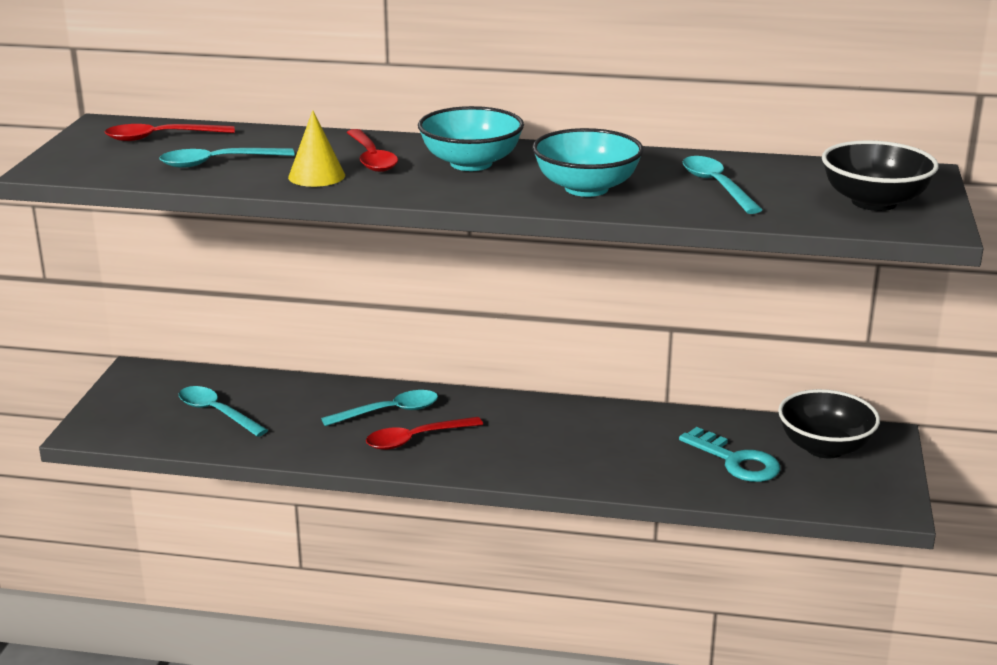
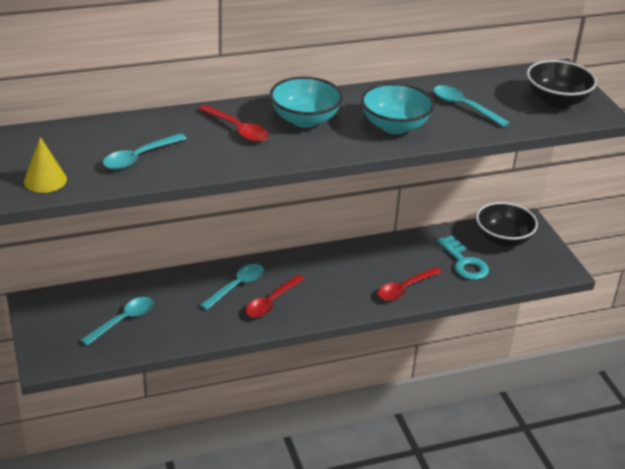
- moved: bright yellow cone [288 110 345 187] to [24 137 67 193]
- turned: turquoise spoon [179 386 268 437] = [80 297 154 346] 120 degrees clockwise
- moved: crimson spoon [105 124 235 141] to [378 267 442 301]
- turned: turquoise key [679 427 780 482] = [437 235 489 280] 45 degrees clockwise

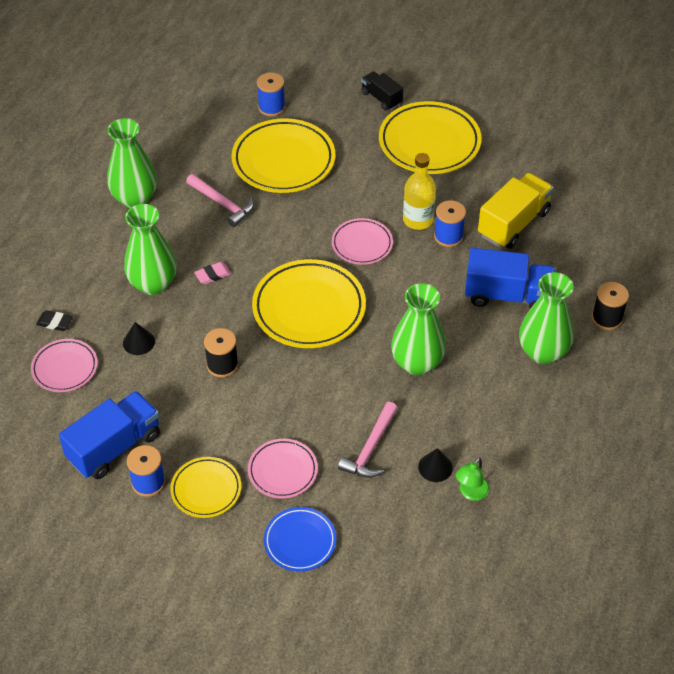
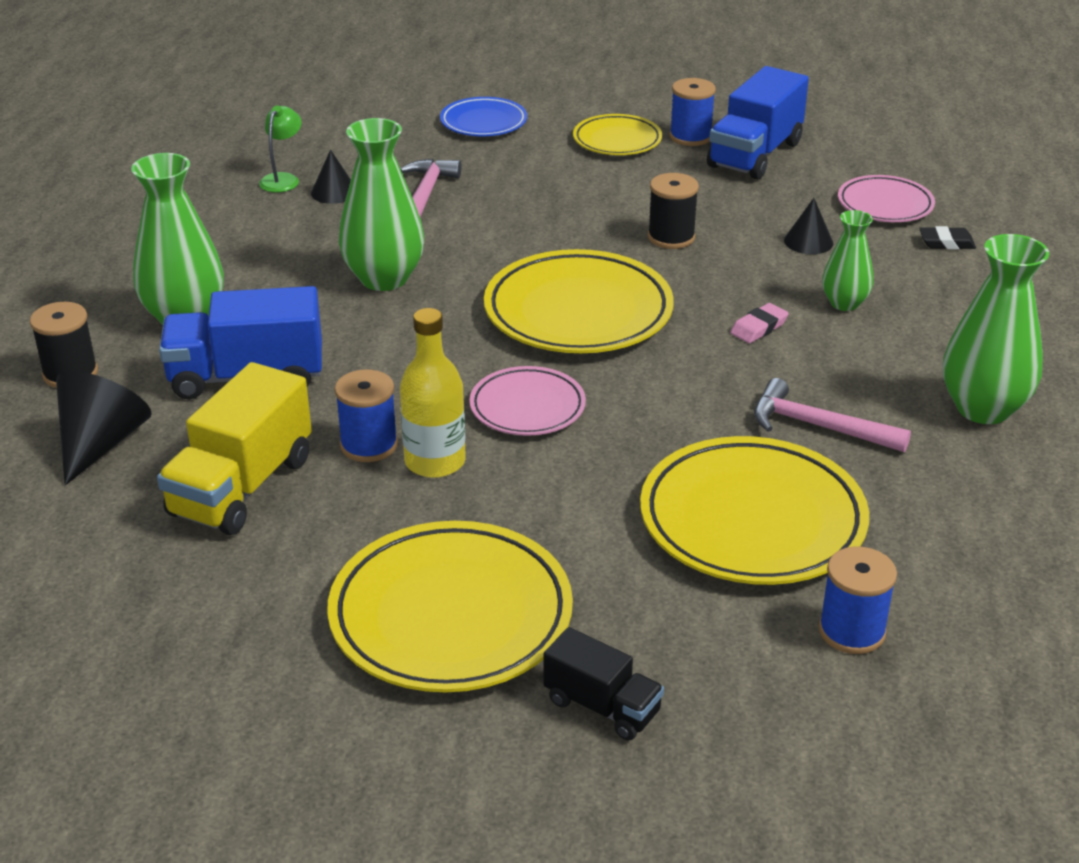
- added: jet-black cone [56 371 152 486]
- resized: emerald vase [124 204 177 295] = [822 210 874 311] x0.58
- removed: pink plate [248 439 318 499]

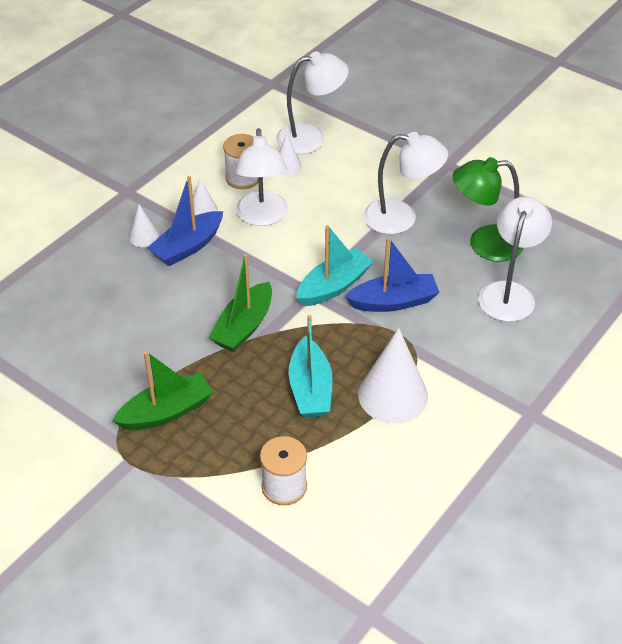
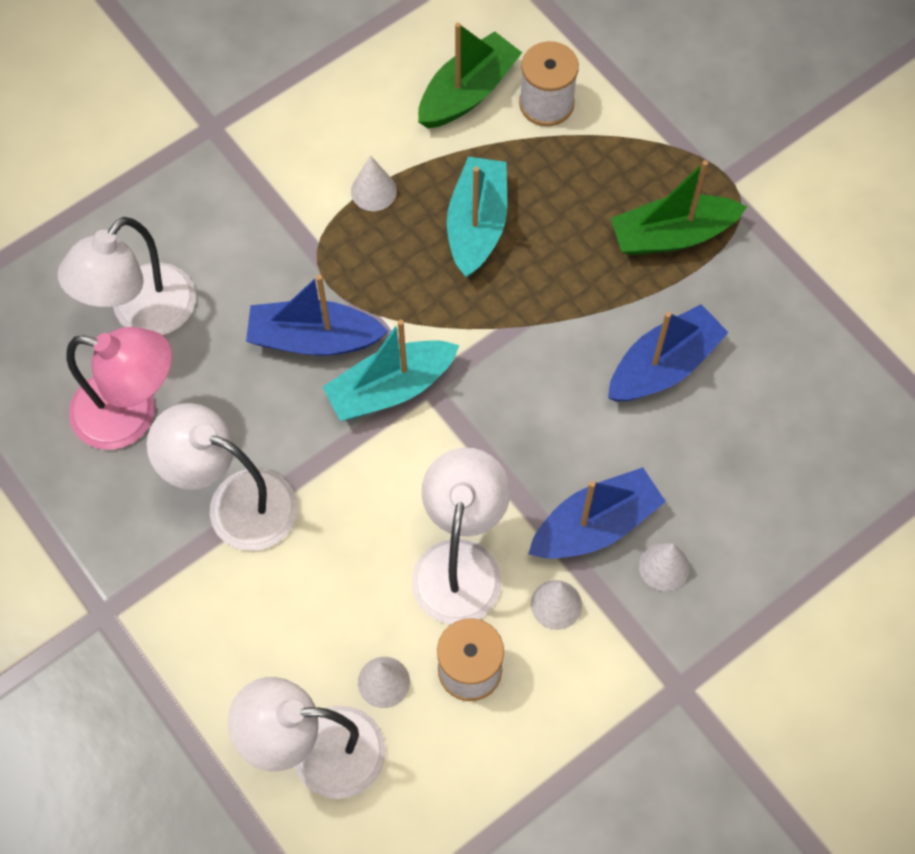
- recoloured: emerald reading lamp [453 157 523 262] to pink reading lamp [66 327 172 450]
- resized: white cone [358 328 428 423] = [351 155 397 211] x0.49
- moved: emerald boat [209 254 272 352] to [418 23 522 128]
- added: cobalt boat [608 304 729 402]

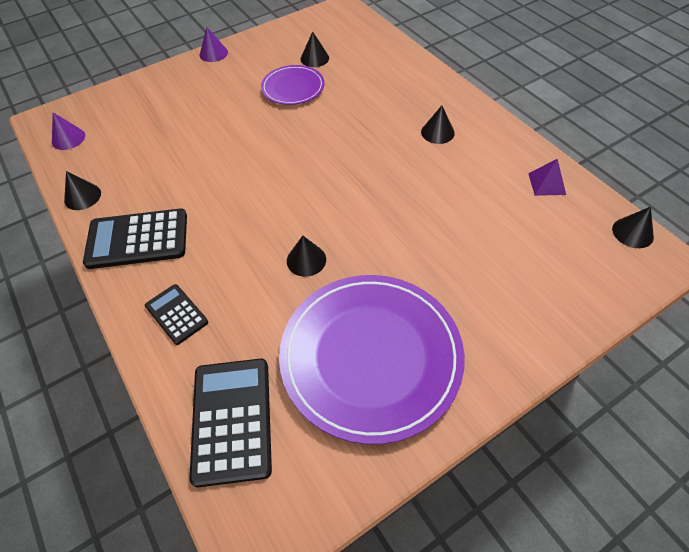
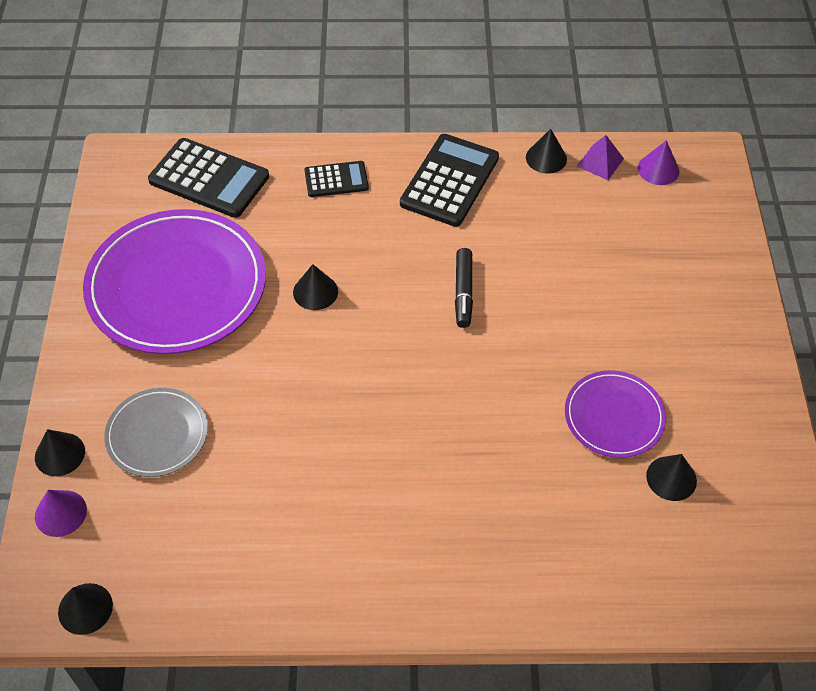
- moved: jet-black cone [421 105 455 144] to [35 429 85 476]
- moved: violet cone [199 27 228 62] to [35 490 87 537]
- added: ash-grey plate [104 388 208 477]
- added: jet-black marker [455 248 473 328]
- moved: violet pyramid [528 159 566 196] to [577 135 624 180]

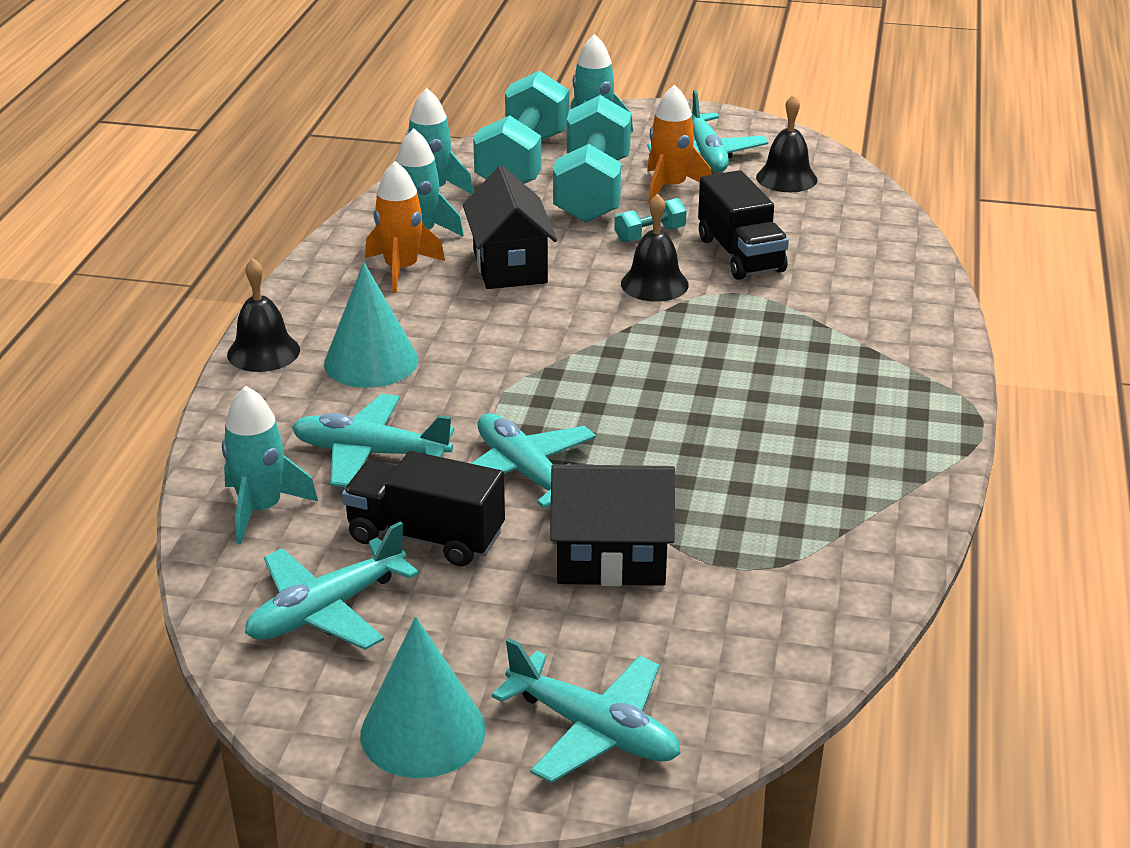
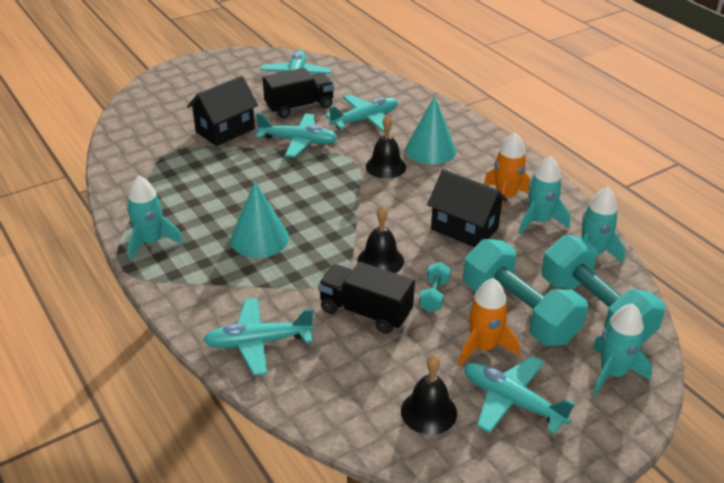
- moved: turquoise rocket [222 386 318 544] to [127 176 183 260]
- moved: turquoise toy plane [492 638 681 783] to [203 298 314 376]
- moved: turquoise cone [360 616 486 778] to [230 182 289 258]
- moved: jet-black bell [227 258 300 372] to [366 115 406 179]

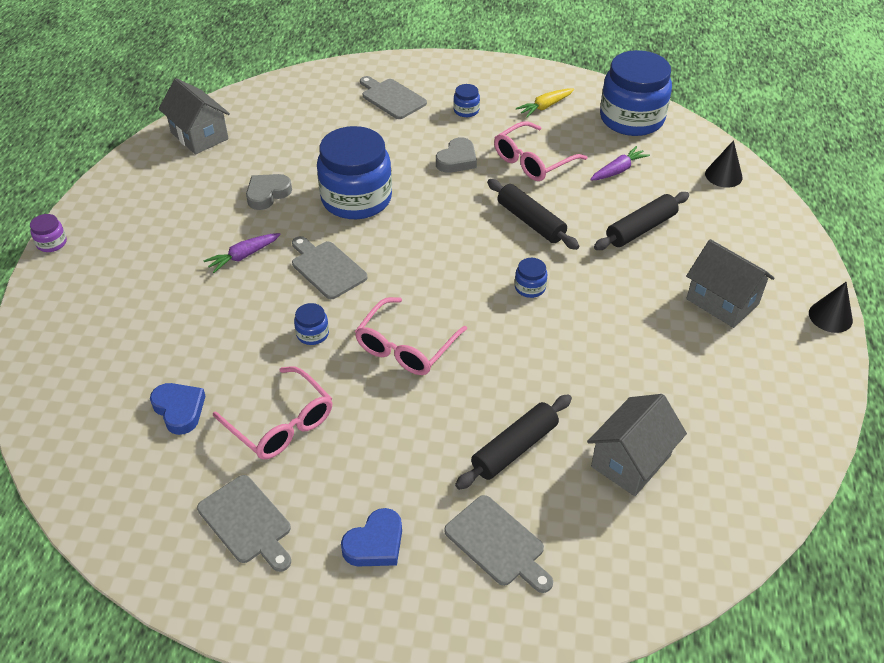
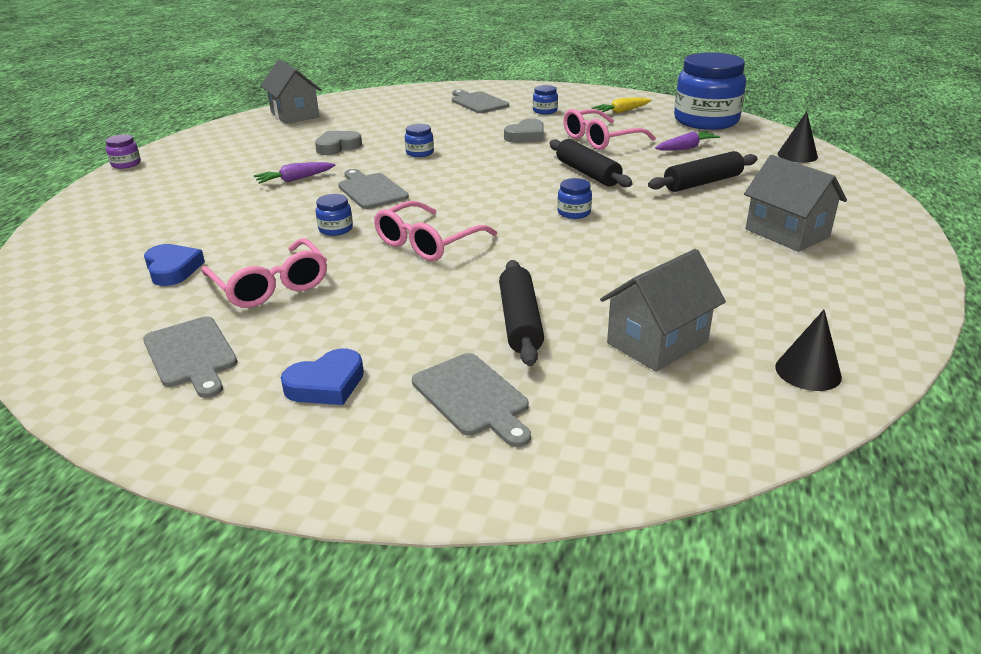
- resized: cobalt preserve jar [317 126 392 219] = [405 124 434 157] x0.40
- turned: jet-black pastry roller [455 394 572 490] = [499 260 544 366] 60 degrees counterclockwise
- moved: jet-black cone [809 282 853 333] to [775 309 842 391]

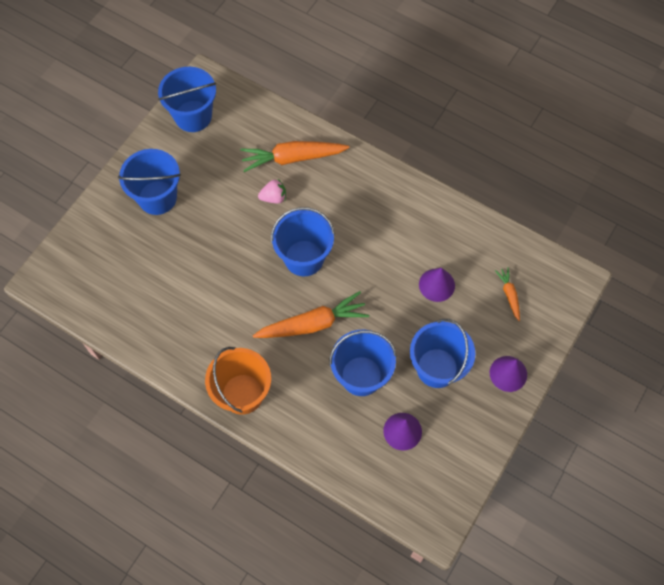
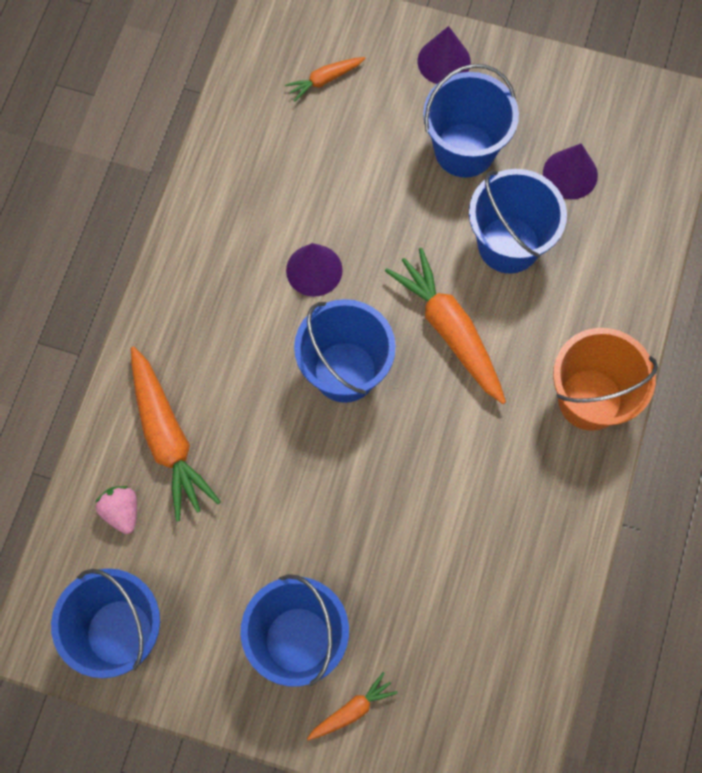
- moved: pink berry [258 179 286 203] to [95 486 137 534]
- moved: violet cone [419 268 455 302] to [286 243 343 297]
- added: bright orange toy carrot [307 672 398 741]

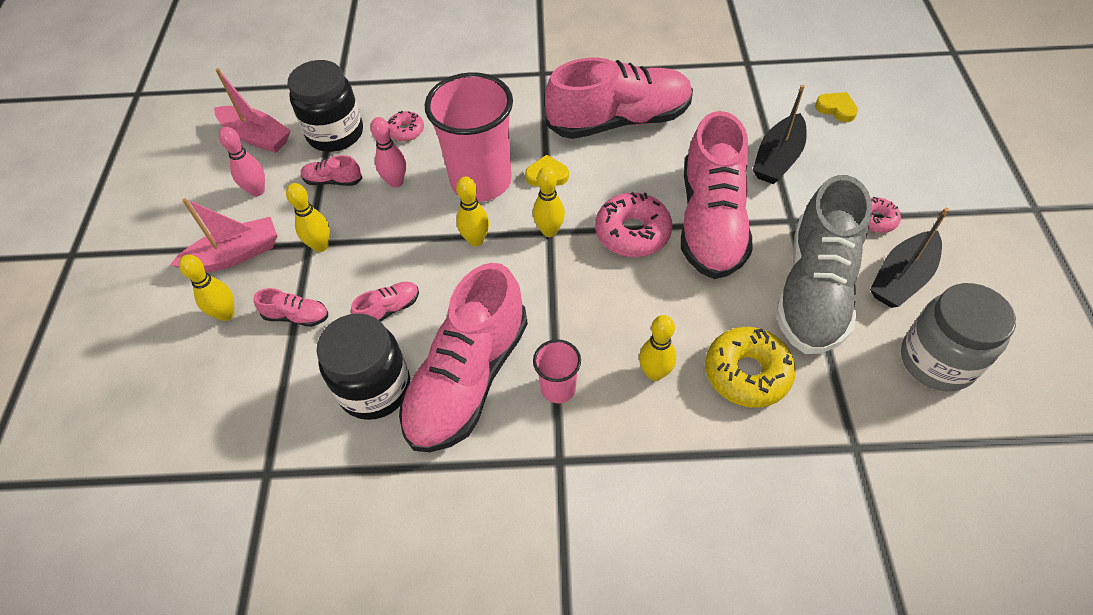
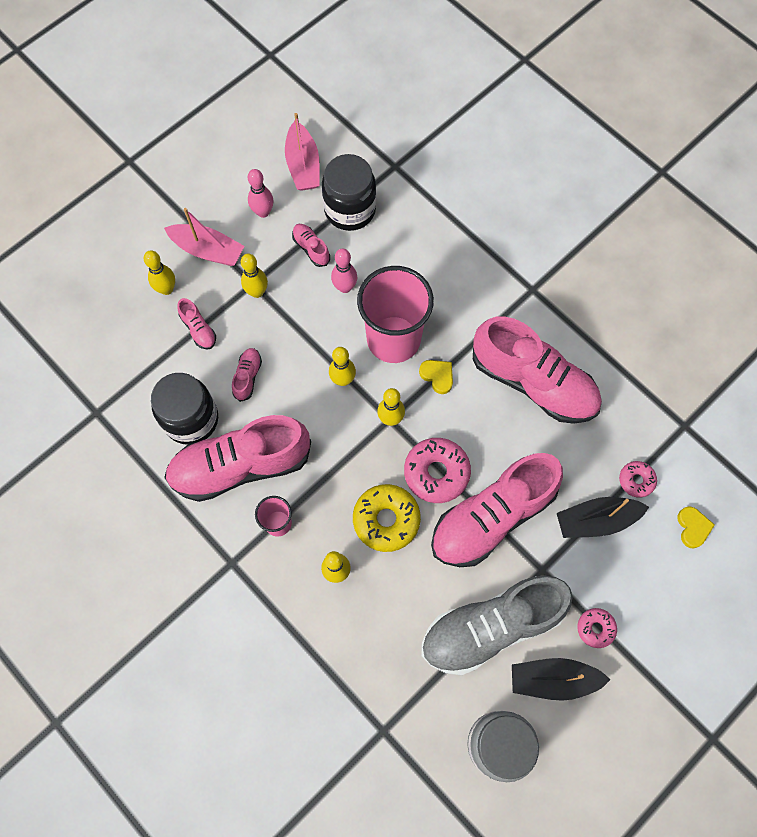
- turned: pink lace-up shoe [351 282 419 322] = [232 348 262 402] 90 degrees counterclockwise
- moved: bright yellow glazed donut [705 327 796 408] to [353 484 421 552]
- moved: pink glazed donut [388 111 424 141] to [619 461 657 498]

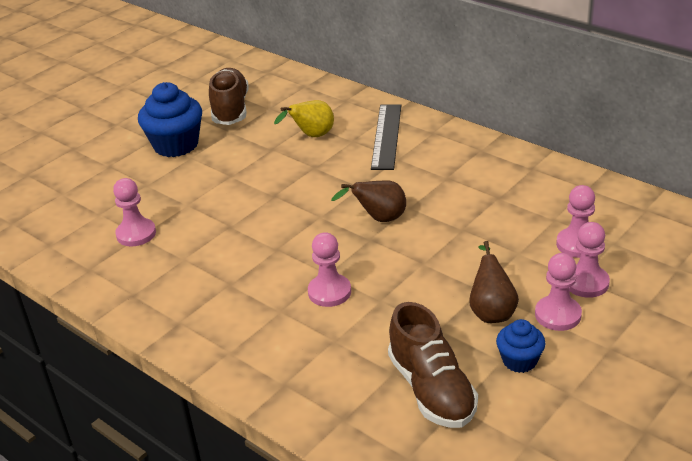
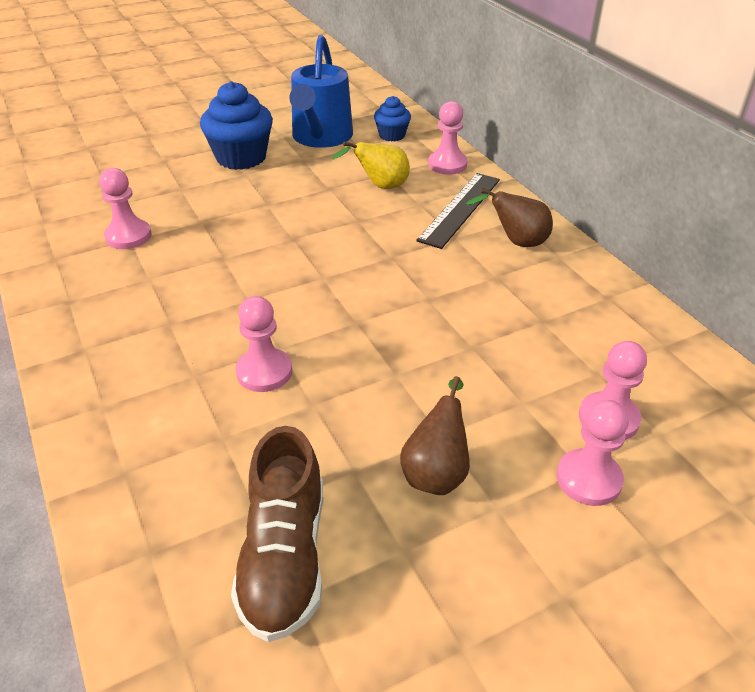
- replaced: brown lace-up shoe [209 68 249 125] to cobalt watering can [289 35 353 148]
- moved: cobalt muffin [496 319 546 373] to [374 96 411 141]
- moved: pink game pawn [535 253 582 331] to [428 101 468 175]
- moved: brown pear fruit [331 180 406 222] to [466 188 553 247]

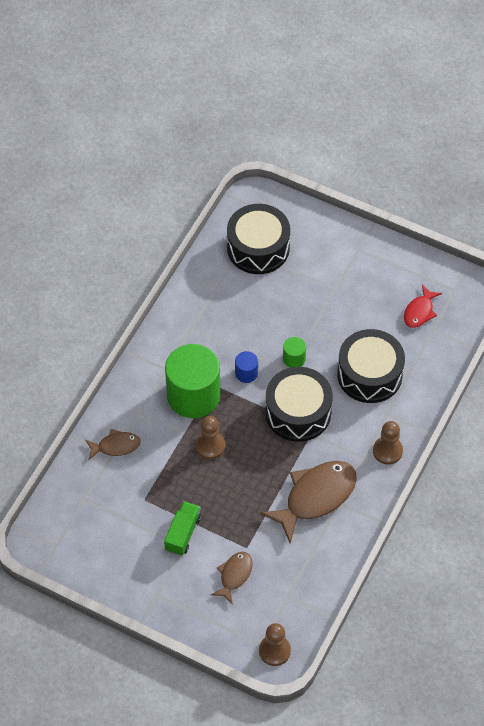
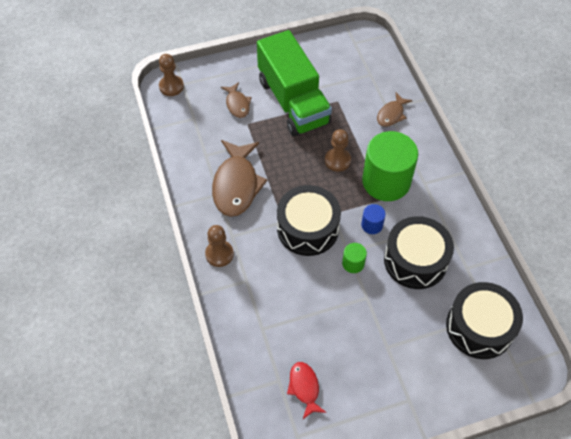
- resized: emerald truck [164 501 202 556] = [257 30 332 137] x2.27
- moved: jet-black drum [337 329 405 403] to [384 216 454 289]

